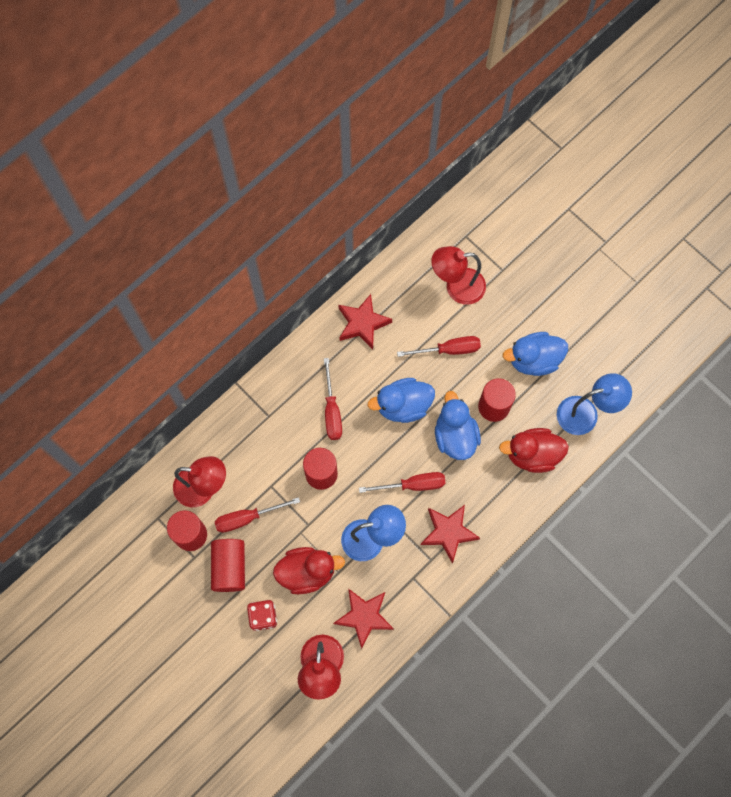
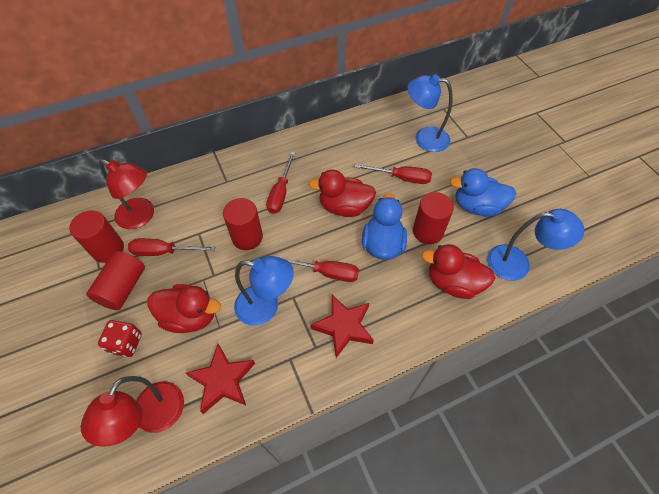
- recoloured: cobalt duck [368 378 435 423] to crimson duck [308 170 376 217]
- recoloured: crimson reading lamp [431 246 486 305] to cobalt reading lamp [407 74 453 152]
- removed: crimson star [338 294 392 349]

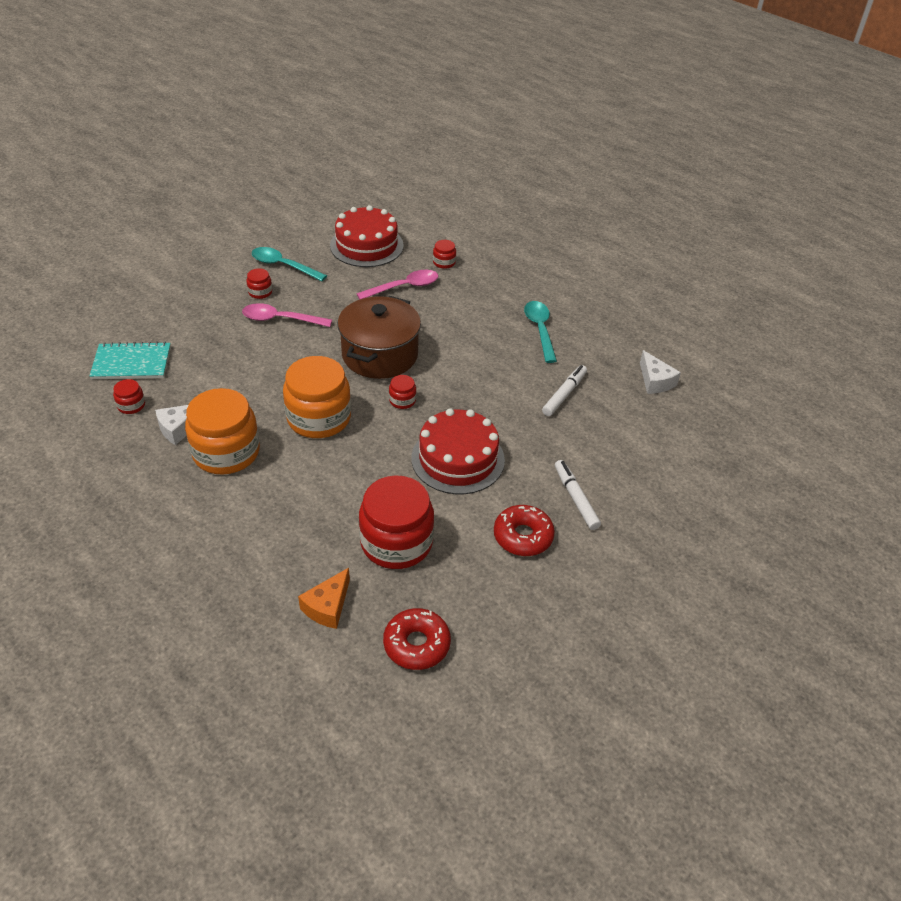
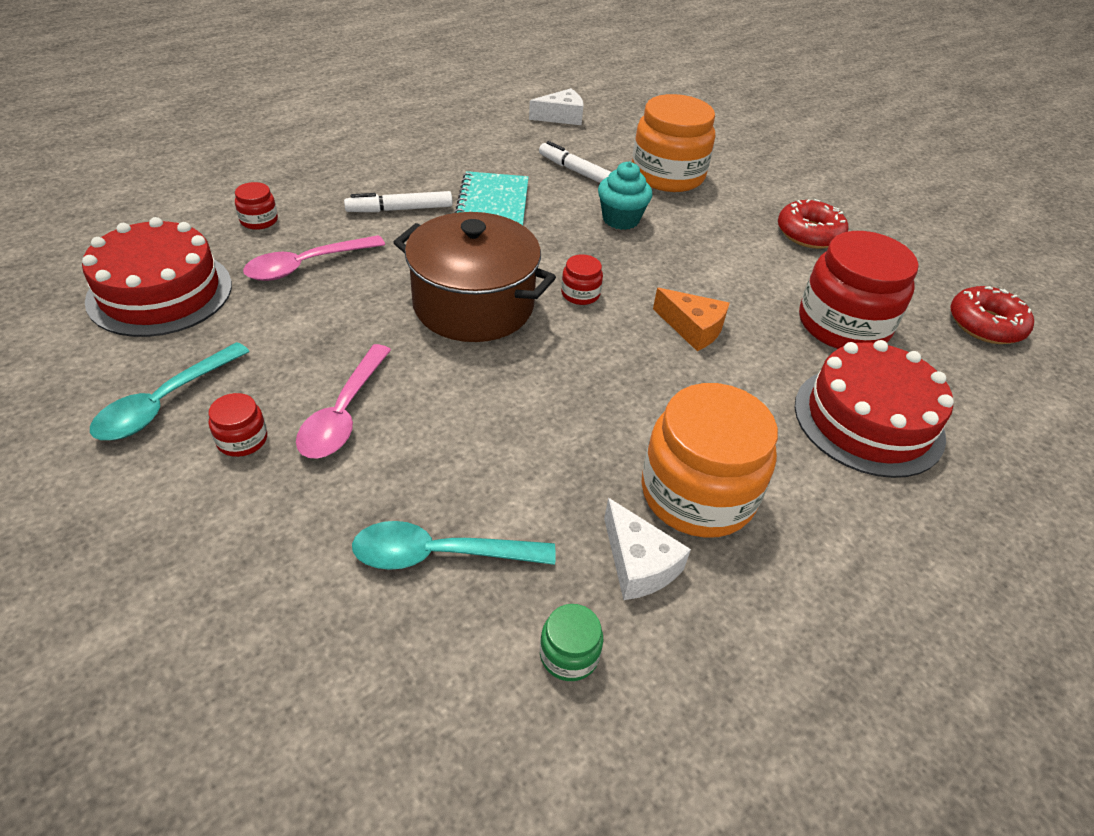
- turned: pink spoon [356 270 438 300] = [243 235 385 281] 105 degrees counterclockwise
- moved: white marker [555 460 601 530] to [344 191 452 212]
- moved: turquoise spoon [524 301 557 363] to [352 521 556 570]
- moved: turquoise exercise book [90 342 171 379] to [455 171 529 225]
- recoloured: crimson preserve jar [113 379 145 414] to emerald preserve jar [540 604 603 681]
- added: turquoise muffin [598 161 652 230]
- moved: bright orange preserve jar [283 356 351 438] to [632 94 715 192]
- moved: bright orange cheese wedge [298 568 350 629] to [653 288 729 351]
- moved: crimson cake [411 408 505 494] to [795 340 954 478]

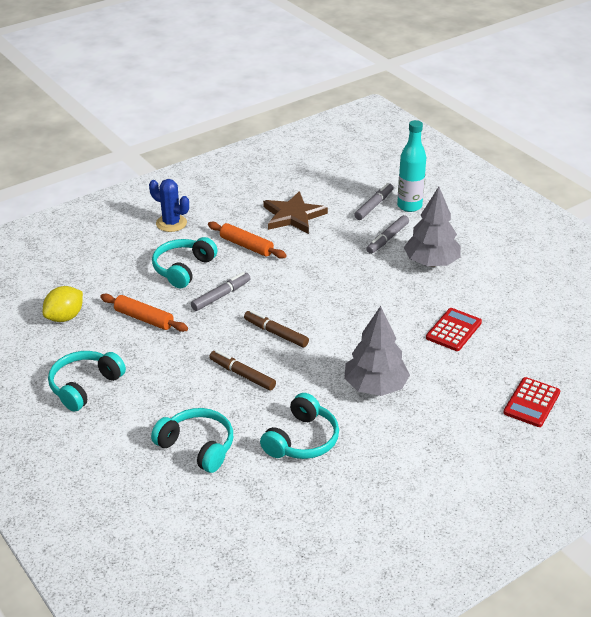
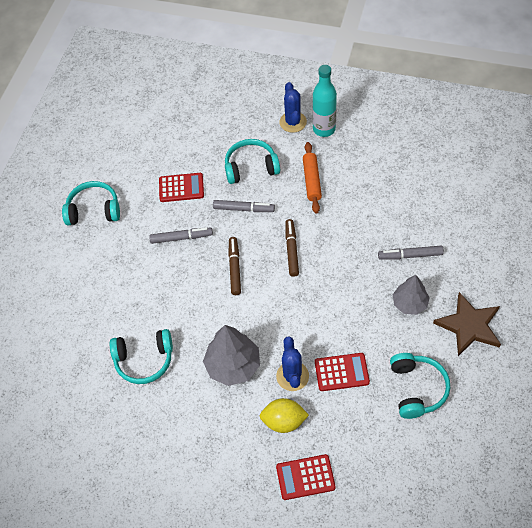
- moved: ash-grey marker [354 183 393 220] to [149 227 213 244]
- replaced: bright orange pastry roller [100 294 188 332] to crimson adding machine [159 173 204 202]
- moved: bright yellow lemon [43 286 83 322] to [260 398 309 433]
- added: cobalt cactus [276 336 309 391]
- moved: brown marker [209 350 276 390] to [285 219 299 277]
- moved: turquoise bottle [397 120 426 212] to [312 65 337 137]
- moved: turquoise headset [151 408 233 473] to [390 353 450 419]
- resized: ash-grey fir tree [404 187 461 267] = [393 275 430 315] x0.66
- moved: brown star [263 191 328 234] to [433 292 501 356]

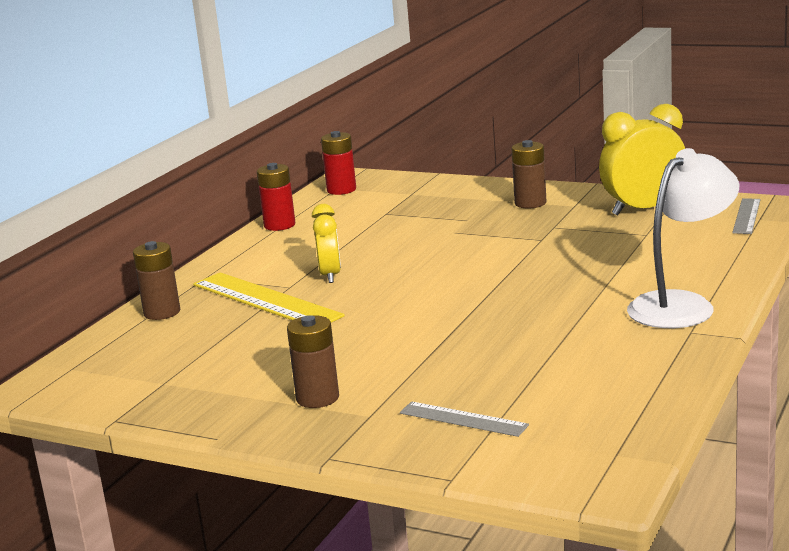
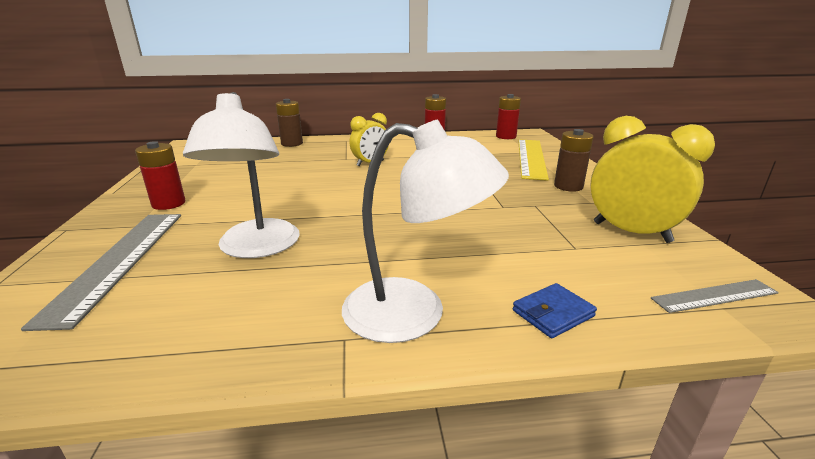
- resized: ash-grey measuring stick [400 402 529 437] = [21 214 181 331] x1.82
- recoloured: brown battery [287 315 339 408] to crimson battery [135 141 185 210]
- added: white reading lamp [183 92 300 258]
- added: cobalt billfold [513 283 597 338]
- moved: bright yellow measuring stick [193 272 345 323] to [518 139 549 181]

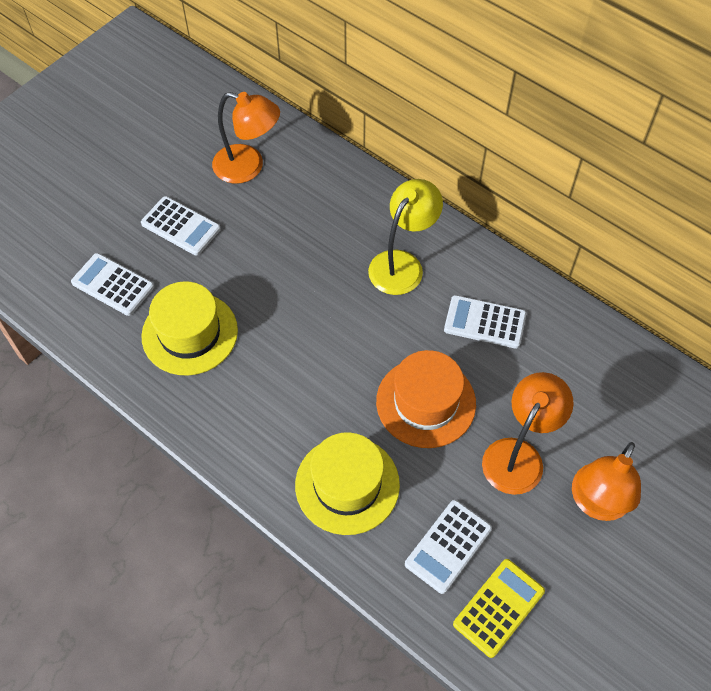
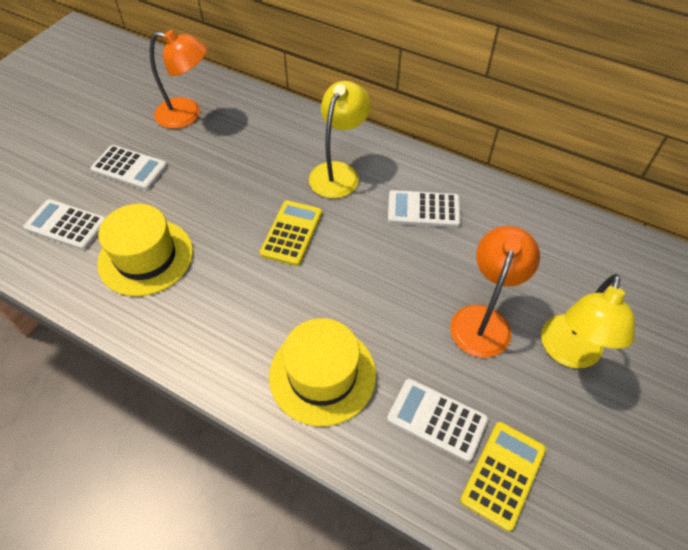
- added: bright yellow adding machine [260 201 322 266]
- turned: white adding machine [405 500 492 594] = [387 379 488 462] 90 degrees clockwise
- recoloured: bright orange reading lamp [572 442 641 521] to bright yellow reading lamp [541 274 635 368]
- removed: bright orange top hat [376 350 476 448]

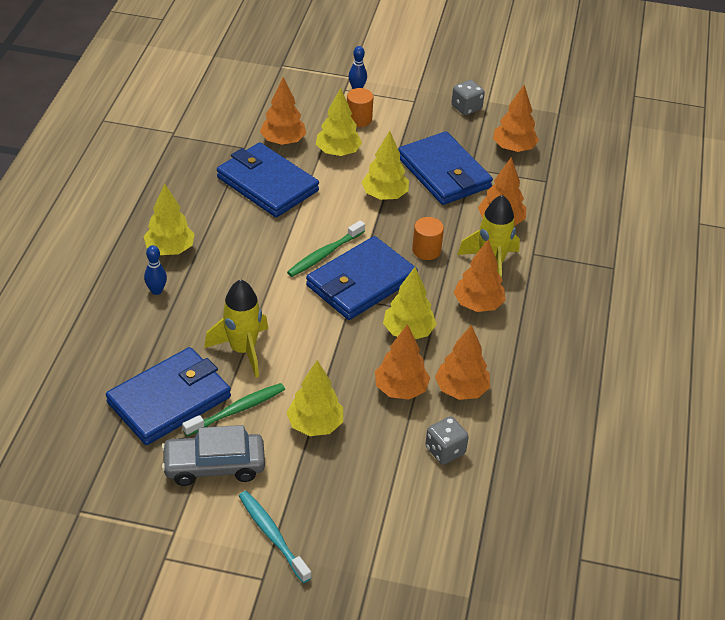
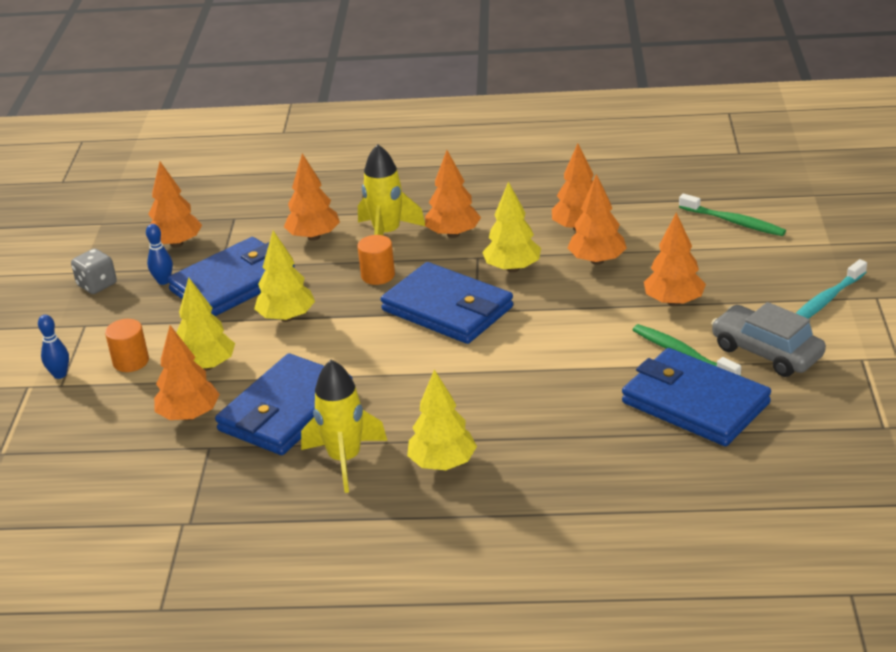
- moved: cobalt bowling pin [144 245 167 295] to [146 224 173 285]
- moved: bright yellow rocket [204 279 268 378] to [301 360 387 493]
- recoloured: bright yellow fir tree [287 360 343 436] to bright orange fir tree [644 212 706 306]
- moved: emerald toothbrush [287 220 365 277] to [679 194 786 236]
- turned: ash-grey automobile [161 425 265 486] = [711 302 826 377] 150 degrees clockwise
- removed: ash-grey dice [425 416 469 465]

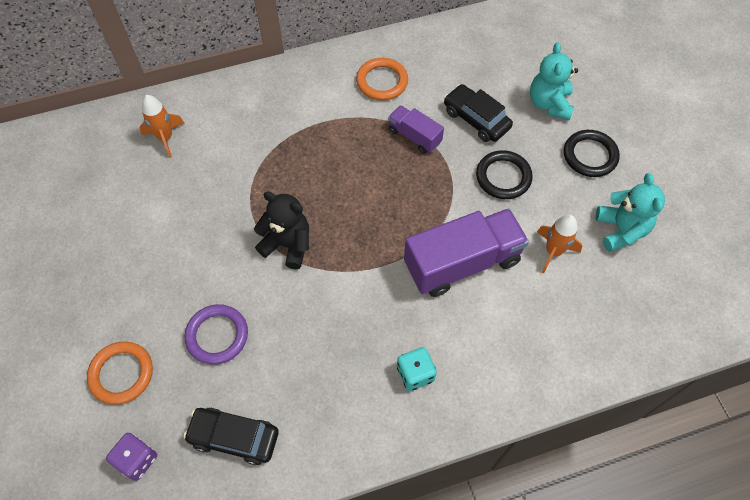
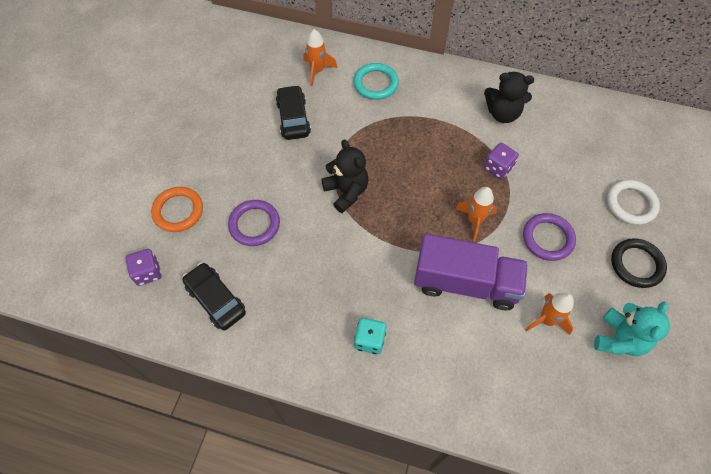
- moved: jet-black automobile [444 84 513 142] to [276 85 311 140]
- added: turquoise ring [354 63 399 100]
- added: bright orange rocket [455 187 497 242]
- replaced: bright orange ring [356 58 408 100] to jet-black stuffed bear [484 72 534 123]
- replaced: violet truck [388 105 444 154] to violet dice [484 143 519 179]
- recoloured: jet-black ring [476 150 533 199] to violet ring [523 213 576 261]
- replaced: turquoise stuffed bear [530 43 578 120] to white ring [607 180 660 225]

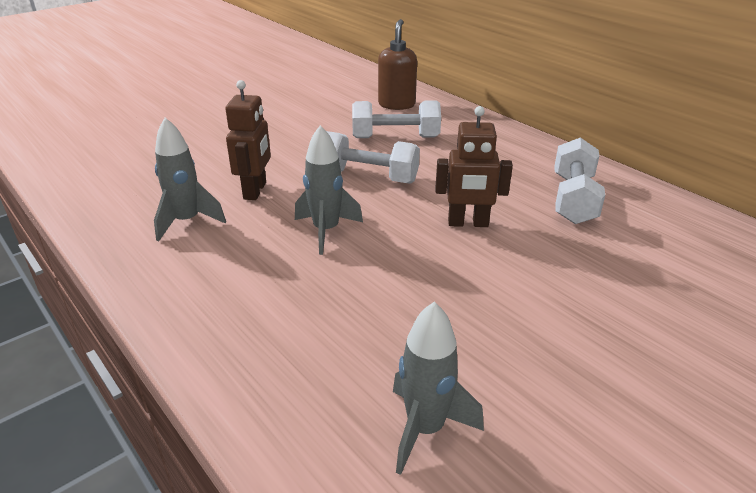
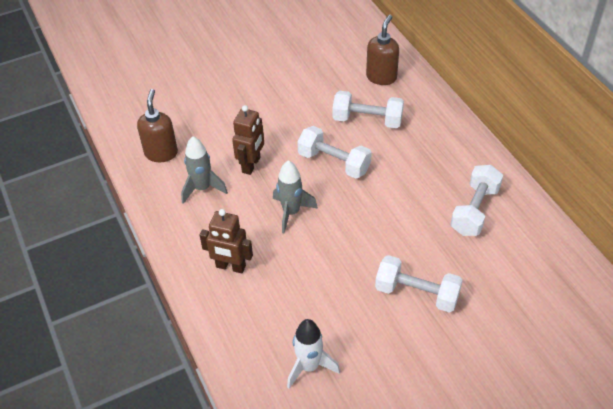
- added: brown soap dispenser [137 89 178 162]
- moved: brown robot [435 106 513 227] to [200 209 253 273]
- recoloured: ash-grey rocket [393 302 484 475] to white rocket [287 319 340 389]
- added: white hand weight [375 255 463 313]

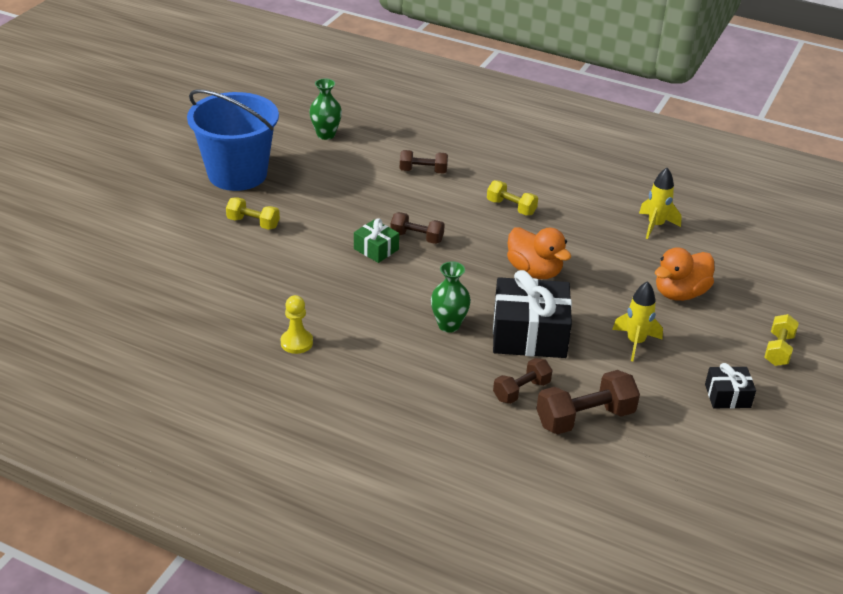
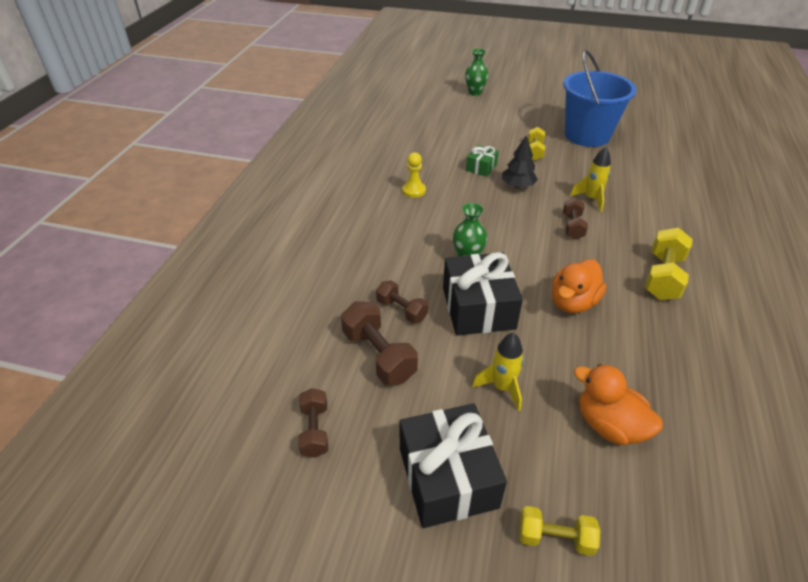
- moved: brown hand weight [400 150 448 174] to [298 388 328 458]
- resized: jet-black present [705 363 756 409] = [399 403 507 528] x1.96
- moved: emerald vase [309 78 342 140] to [465 48 489 96]
- moved: emerald present [354 218 399 263] to [466 145 499 177]
- added: jet-black fir tree [502 135 538 188]
- moved: bright yellow rocket [639 168 682 239] to [570 147 611 212]
- resized: bright yellow hand weight [487 180 538 215] = [645 227 692 300] x1.58

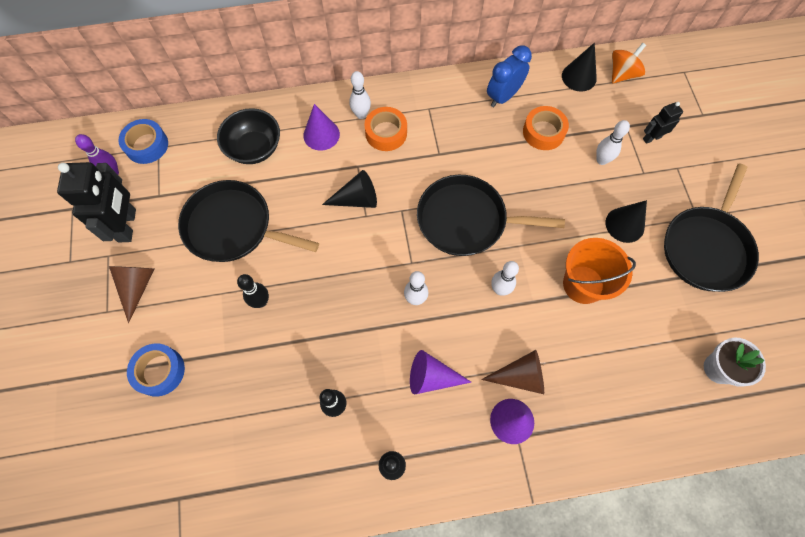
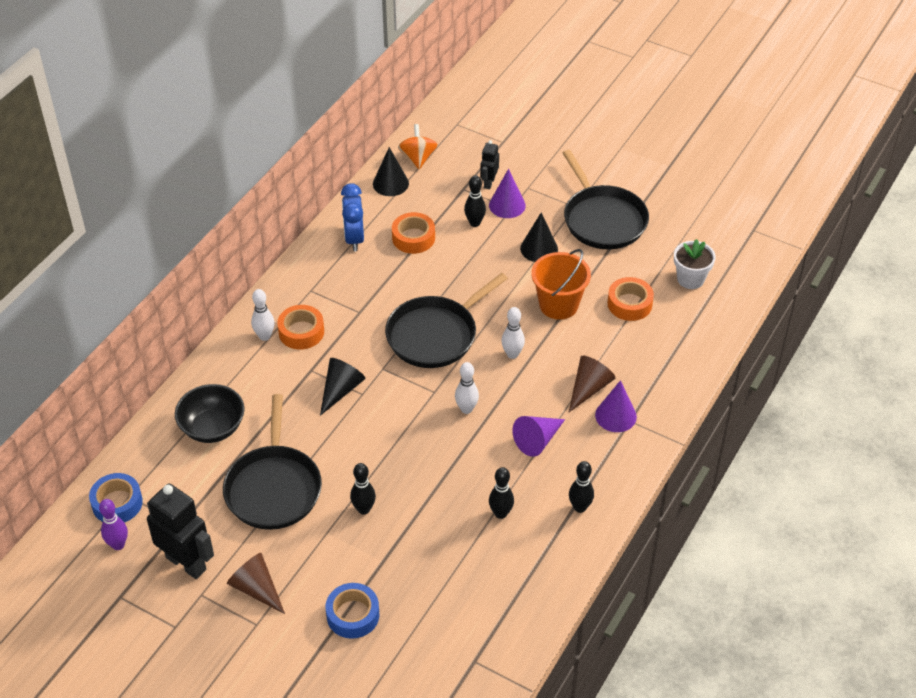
- turned: jet-black pan [178 180 319 262] = [223 394 322 530] 60 degrees counterclockwise
- recoloured: white bowling pin [596 120 630 165] to jet-black bowling pin [464 175 486 227]
- moved: violet cone [303 104 340 151] to [489 169 526 218]
- added: bright orange roll of tape [607 277 654 321]

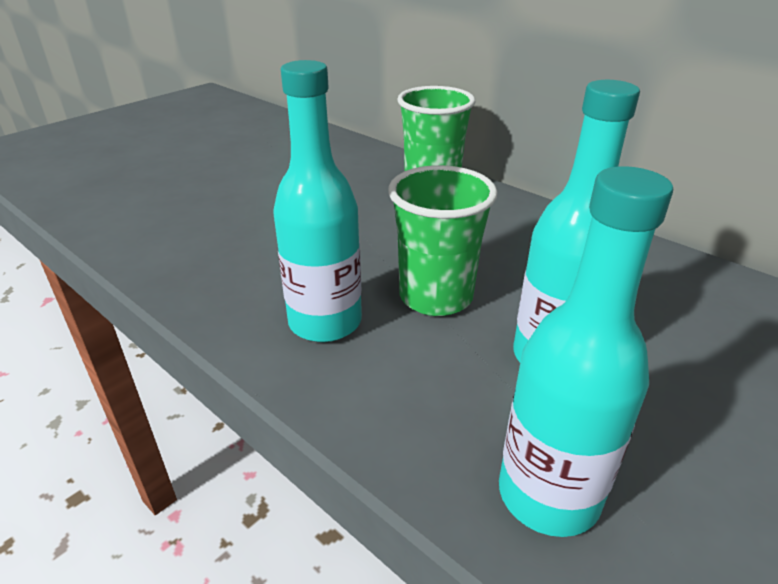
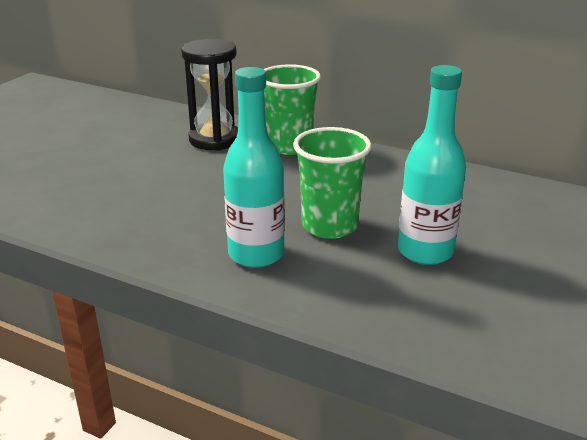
- added: jet-black sandglass [181 39 238 151]
- removed: turquoise bottle [499 166 673 537]

